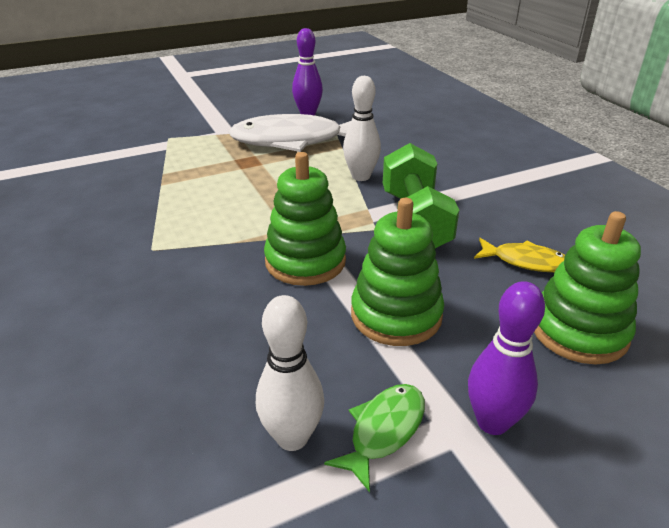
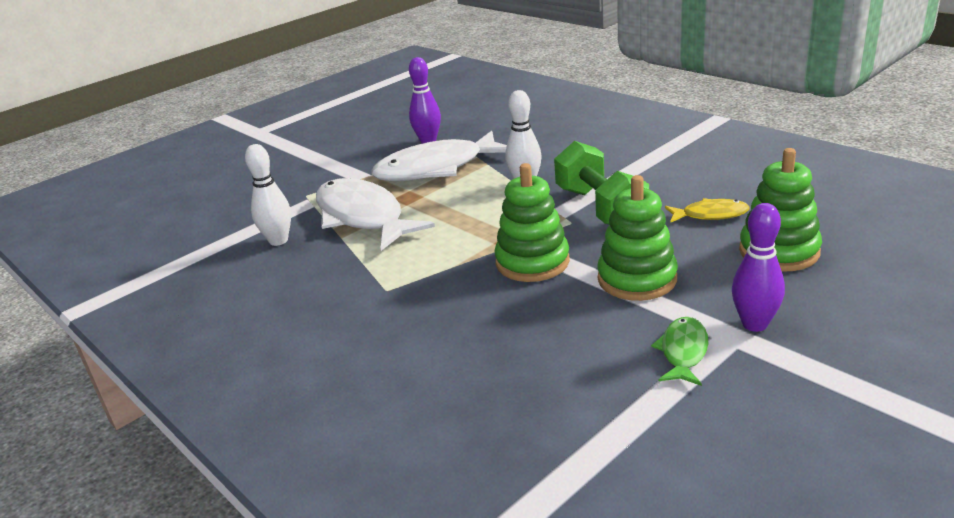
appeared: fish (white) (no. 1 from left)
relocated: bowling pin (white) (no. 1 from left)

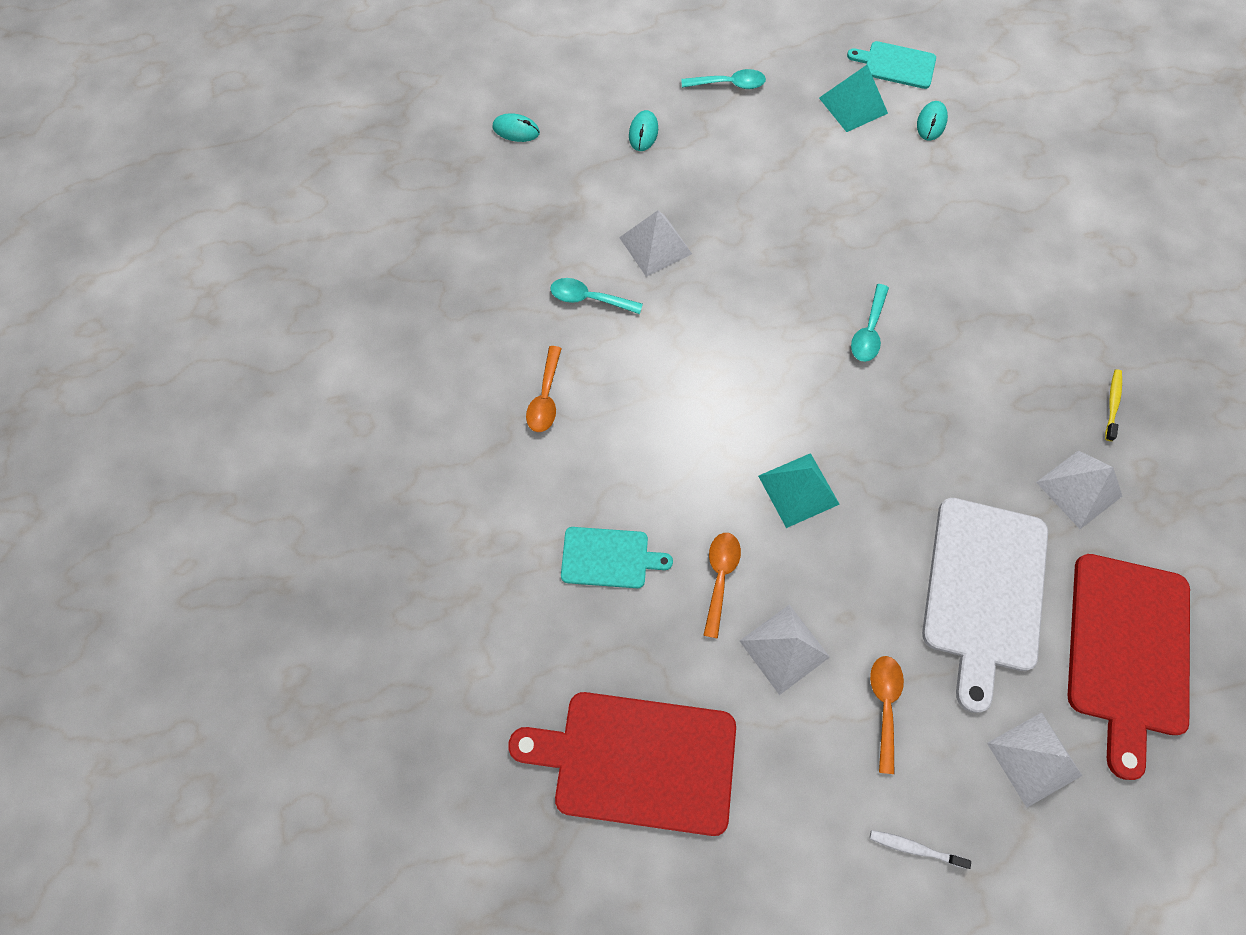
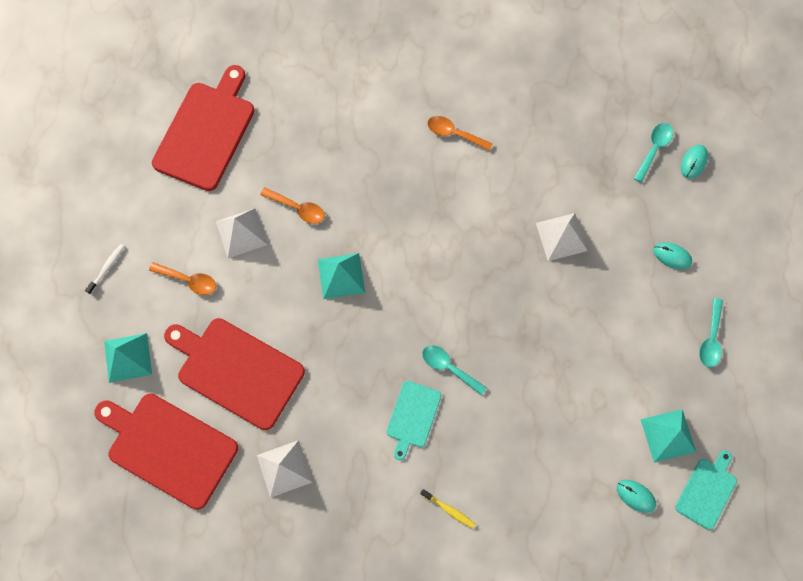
relocated: spoon (turquoise) (no. 1 from left in the first image) to spoon (turquoise) (no. 2 from left); cutting board (turquoise) (no. 1 from left); toothbrush (yellow)
colour: cutting board (white) to cutting board (red) (no. 3 from left); pyramid (white) (no. 3 from left) to pyramid (turquoise) (no. 1 from left)

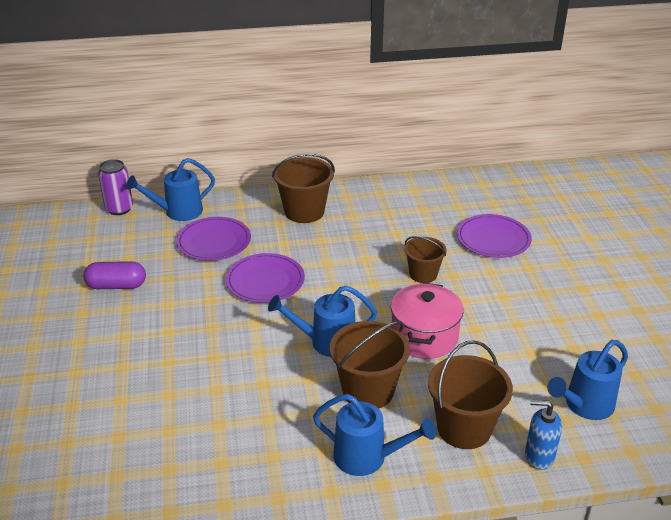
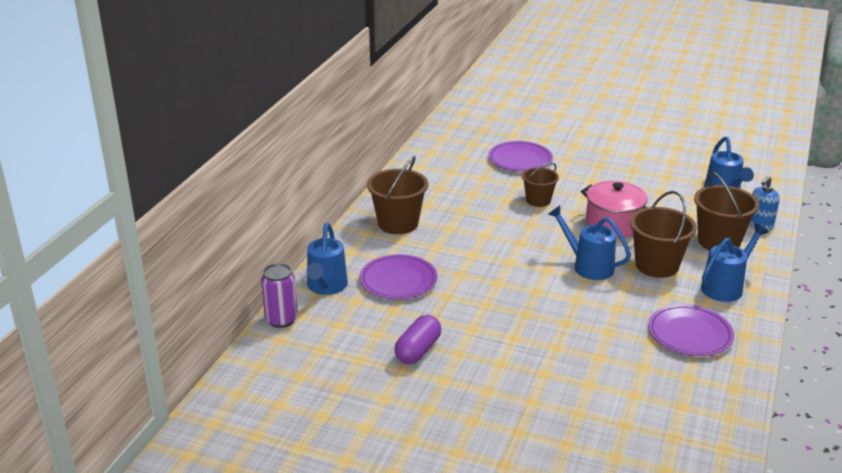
relocated: plate (purple) (no. 2 from left in the first image) to plate (purple) (no. 3 from left)
spun: watering can (blue) (no. 2 from left) 105 degrees clockwise

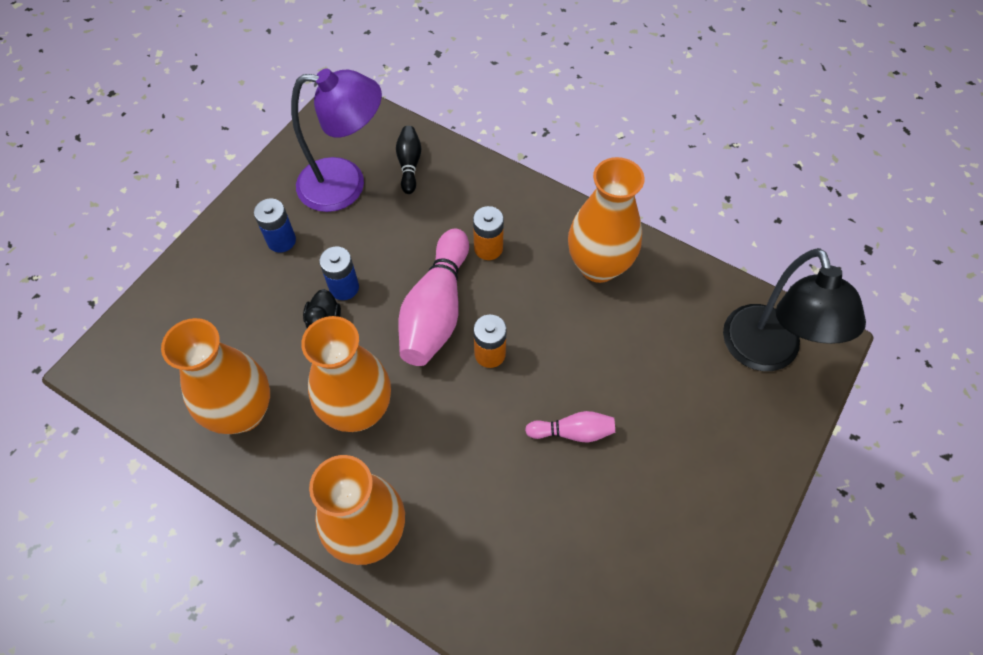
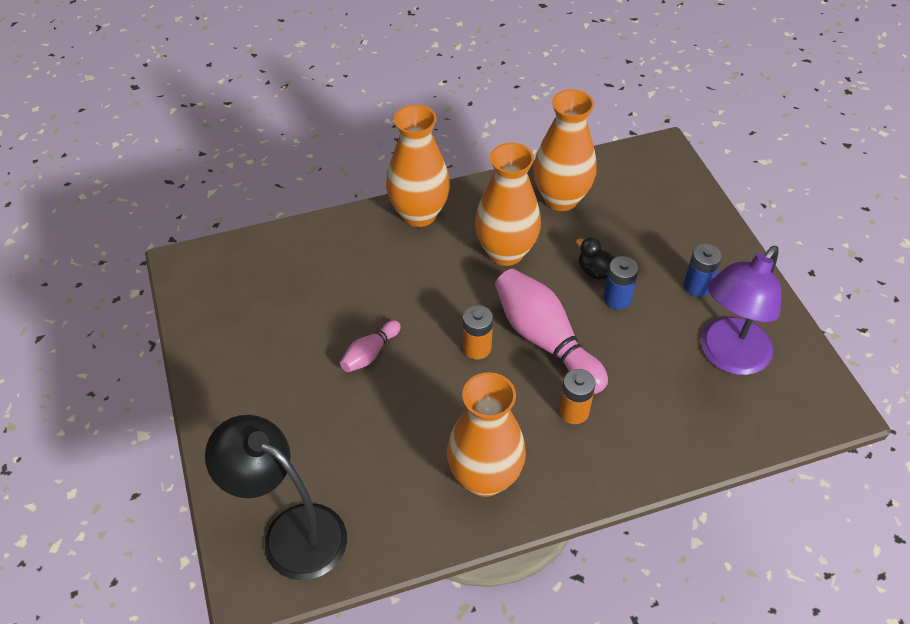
missing: bowling pin (black)

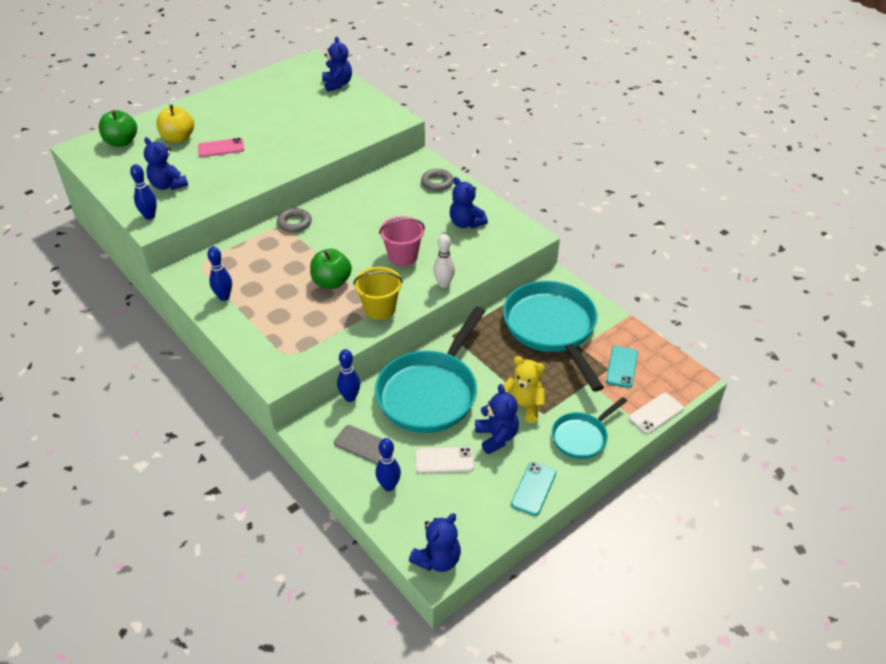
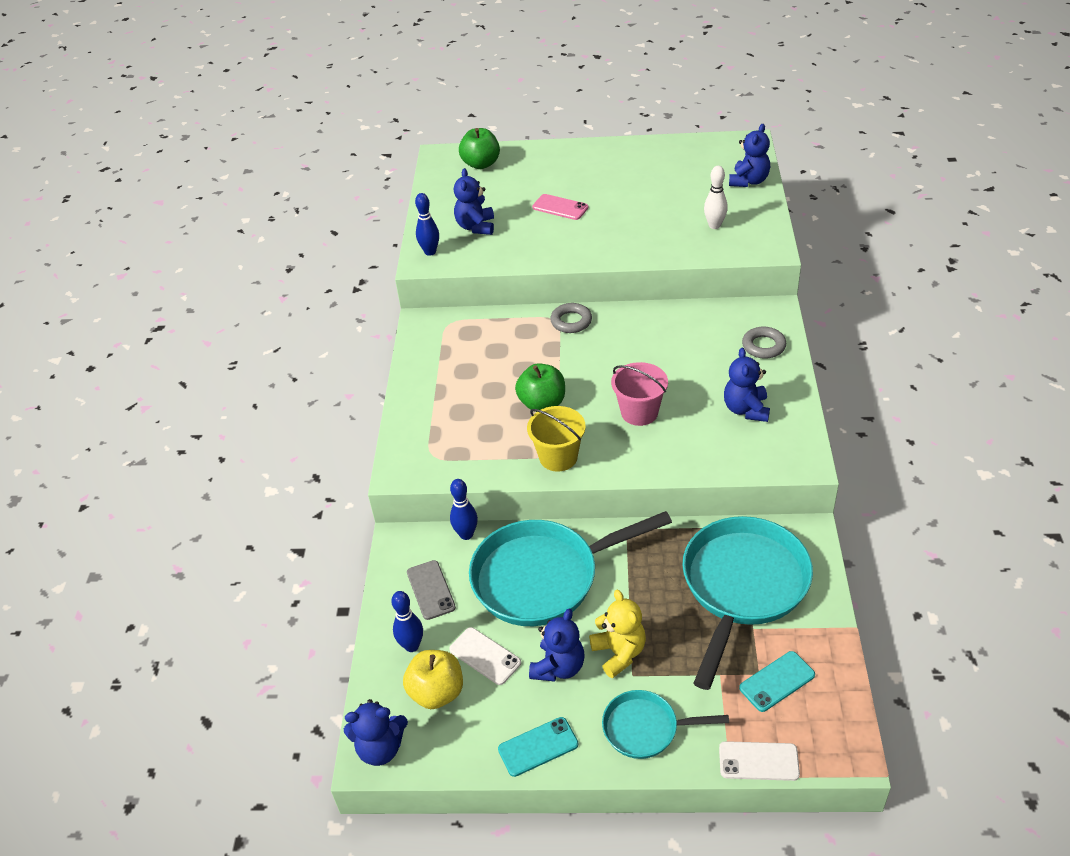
missing: bowling pin (blue) (no. 2 from left)
relocated: apple (yellow); bowling pin (white)

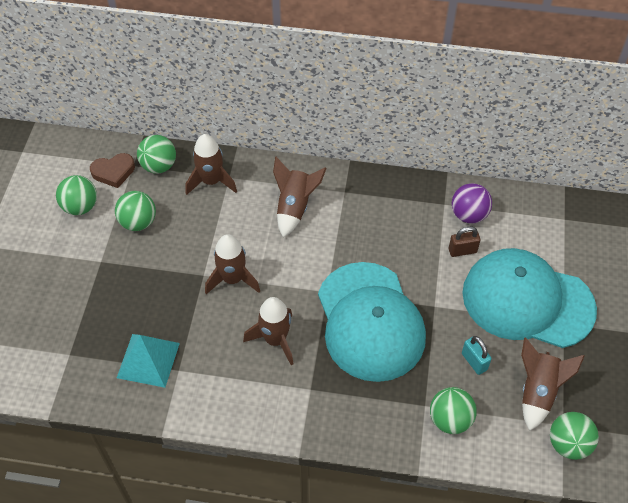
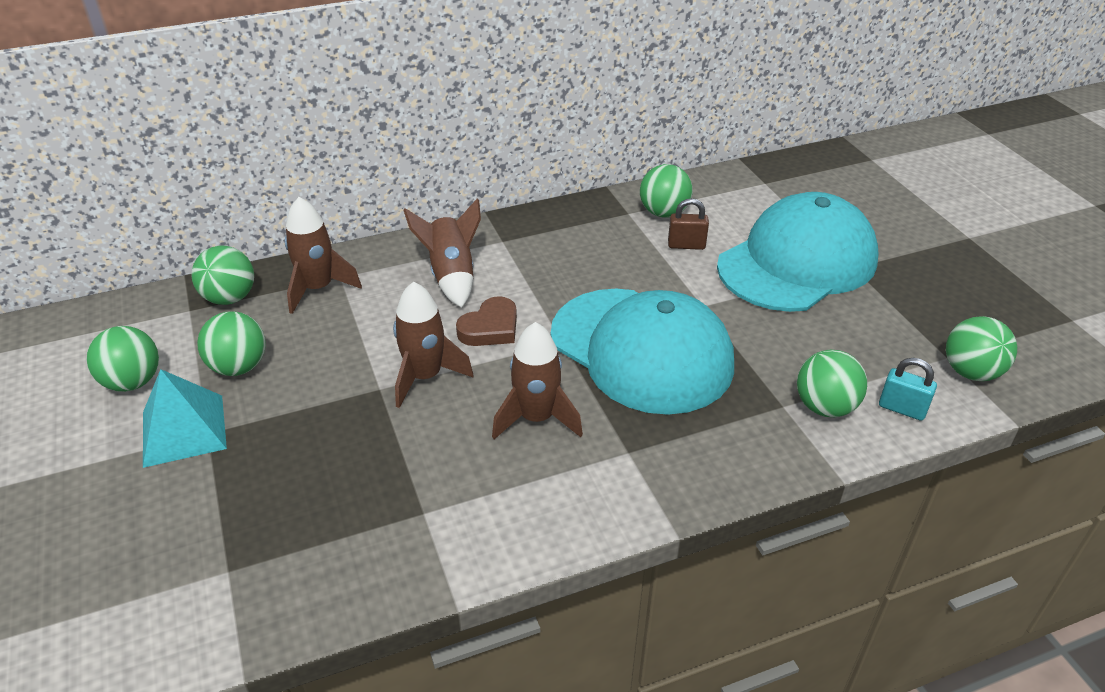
missing: rocket (brown) (no. 5 from left)
relocated: heart (brown); pyramid (turquoise); padlock (turquoise)
colour: ball (purple) to ball (green) (no. 4 from left)
spun: padlock (brown) 45 degrees clockwise; cap (turquoise) (no. 2 from left) 150 degrees clockwise

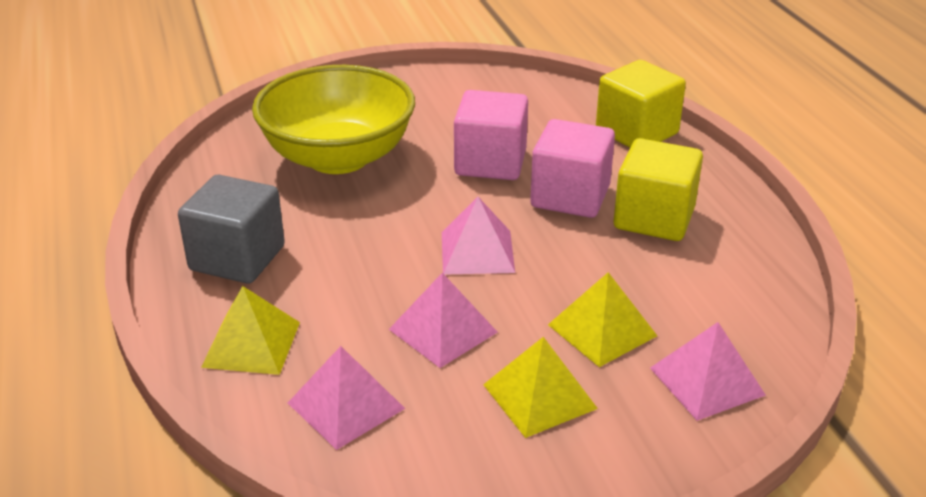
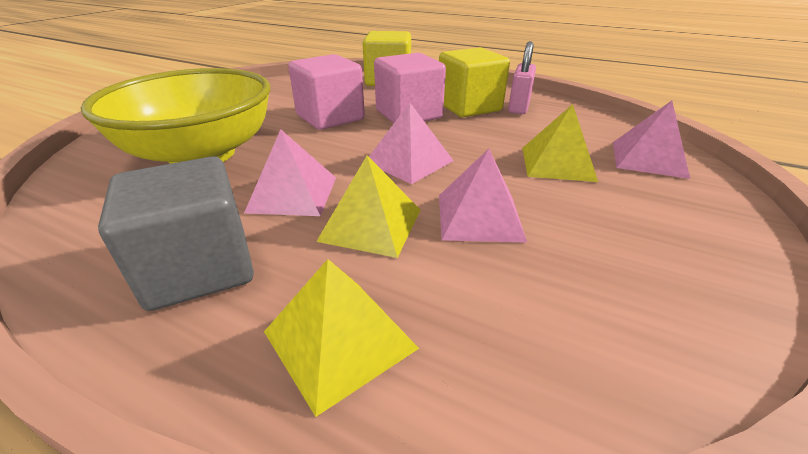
appeared: padlock (pink)
relocated: pyramid (pink) (no. 1 from left); pyramid (yellow) (no. 2 from left)

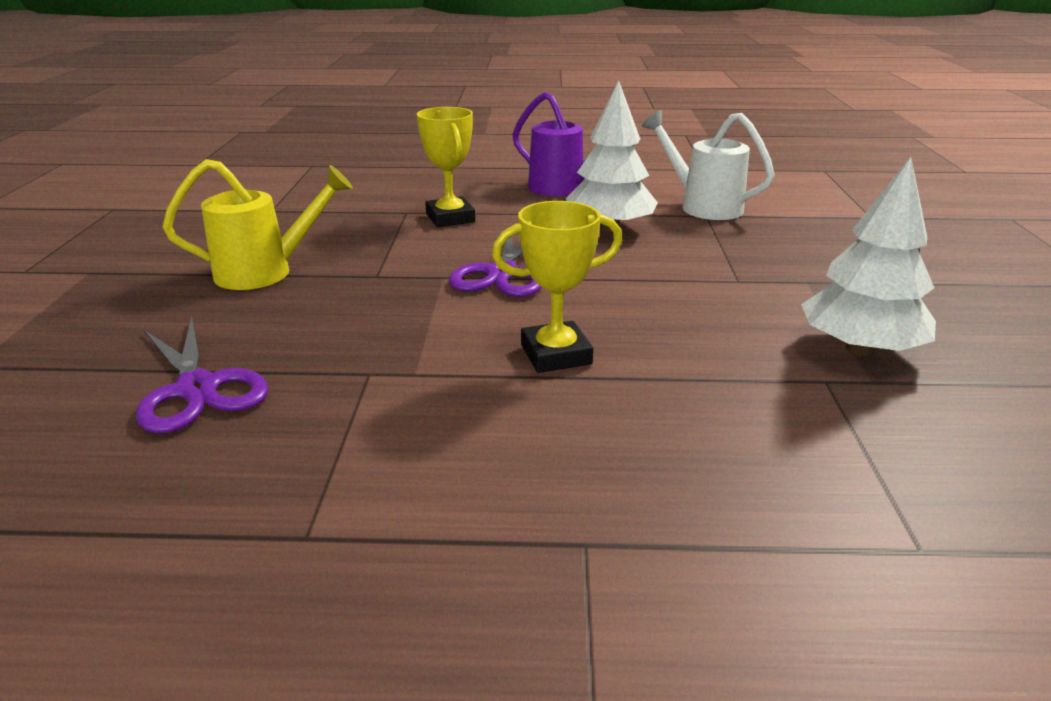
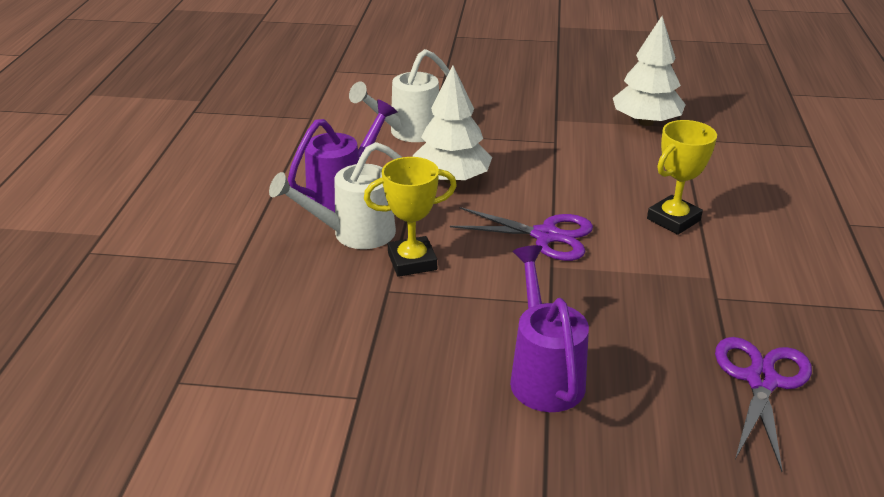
appeared: watering can (white) (no. 1 from left)
colour: watering can (yellow) to watering can (purple) (no. 2 from left)
spun: scissors (purple) (no. 1 from left in the first image) 45 degrees counterclockwise; trophy (yellow) (no. 2 from left) 60 degrees clockwise

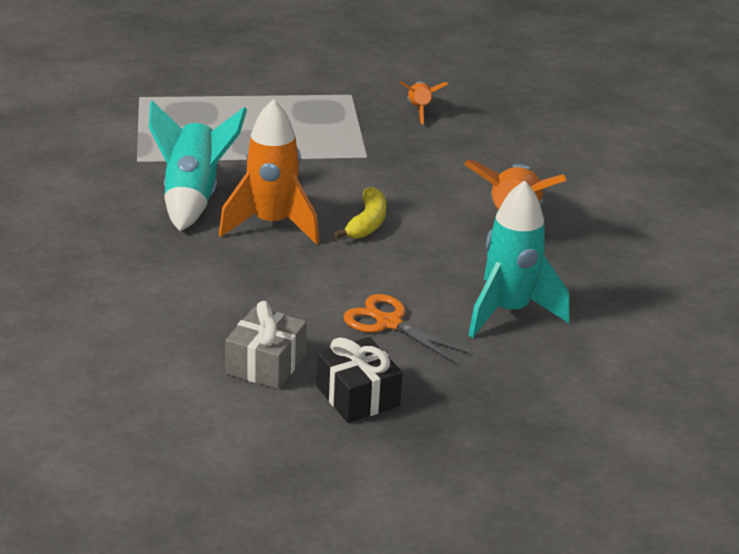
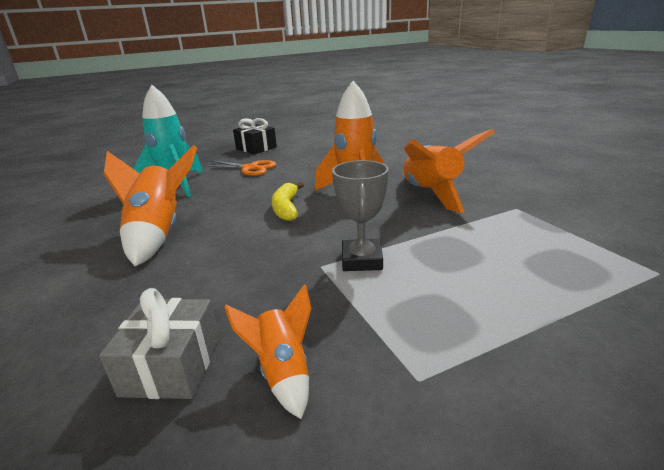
appeared: trophy (grey)
relocated: gift (grey)
colour: rocket (turquoise) (no. 1 from left) to rocket (orange) (no. 4 from left)

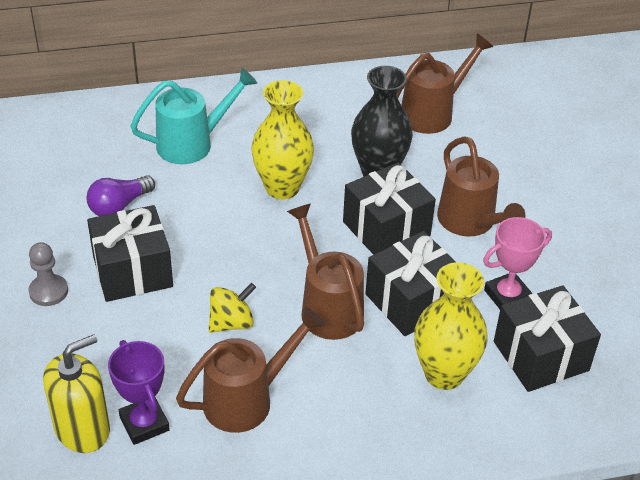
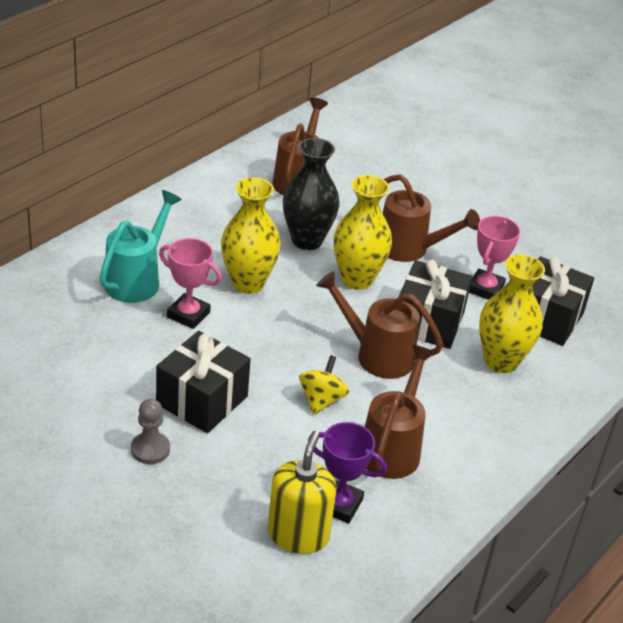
missing: light bulb (purple)
appeared: trophy (pink) (no. 1 from left)
exchanged: gift (black) (no. 2 from left) to vase (yellow) (no. 2 from left)

